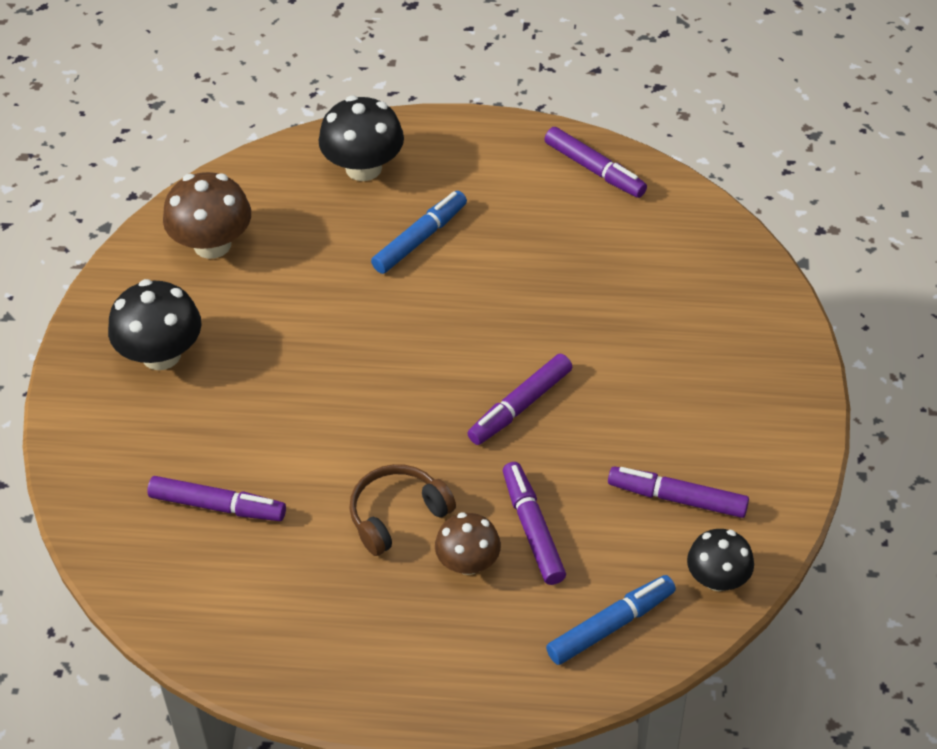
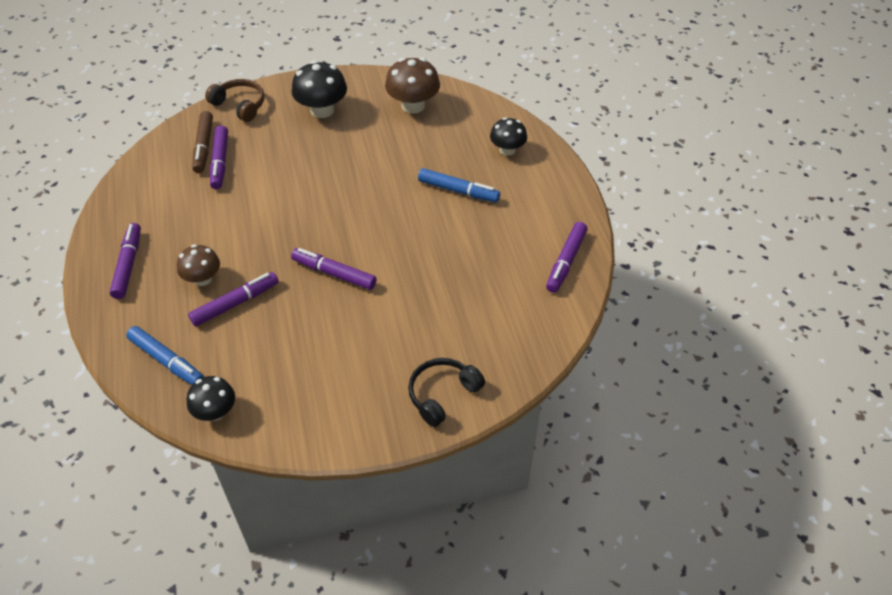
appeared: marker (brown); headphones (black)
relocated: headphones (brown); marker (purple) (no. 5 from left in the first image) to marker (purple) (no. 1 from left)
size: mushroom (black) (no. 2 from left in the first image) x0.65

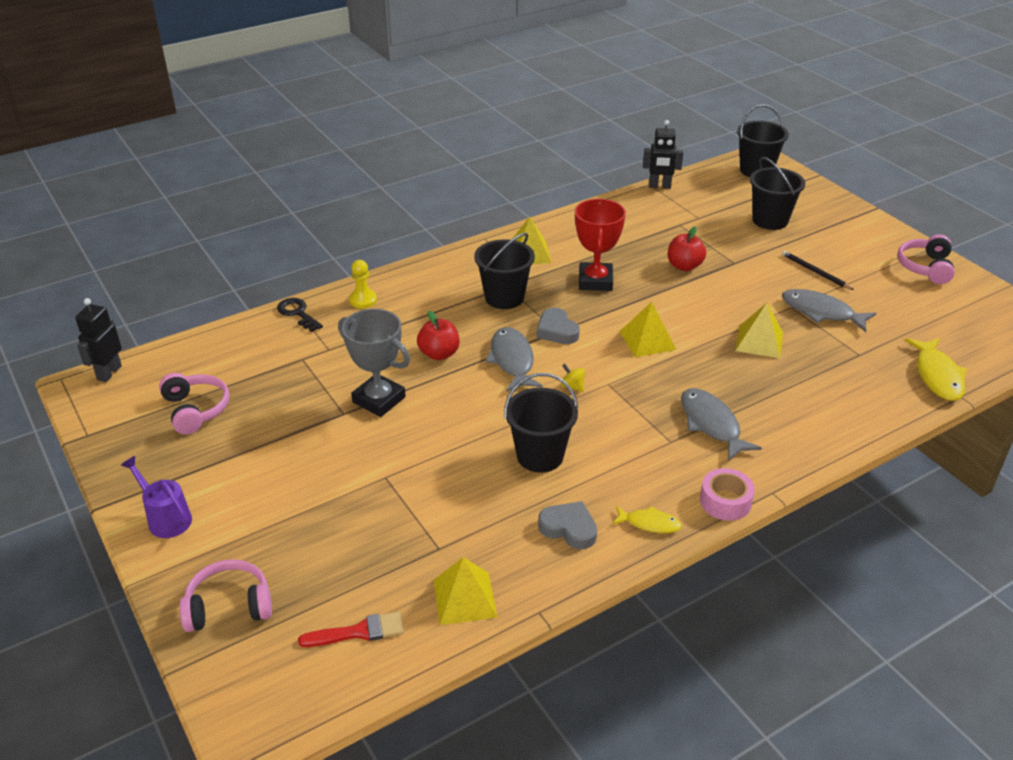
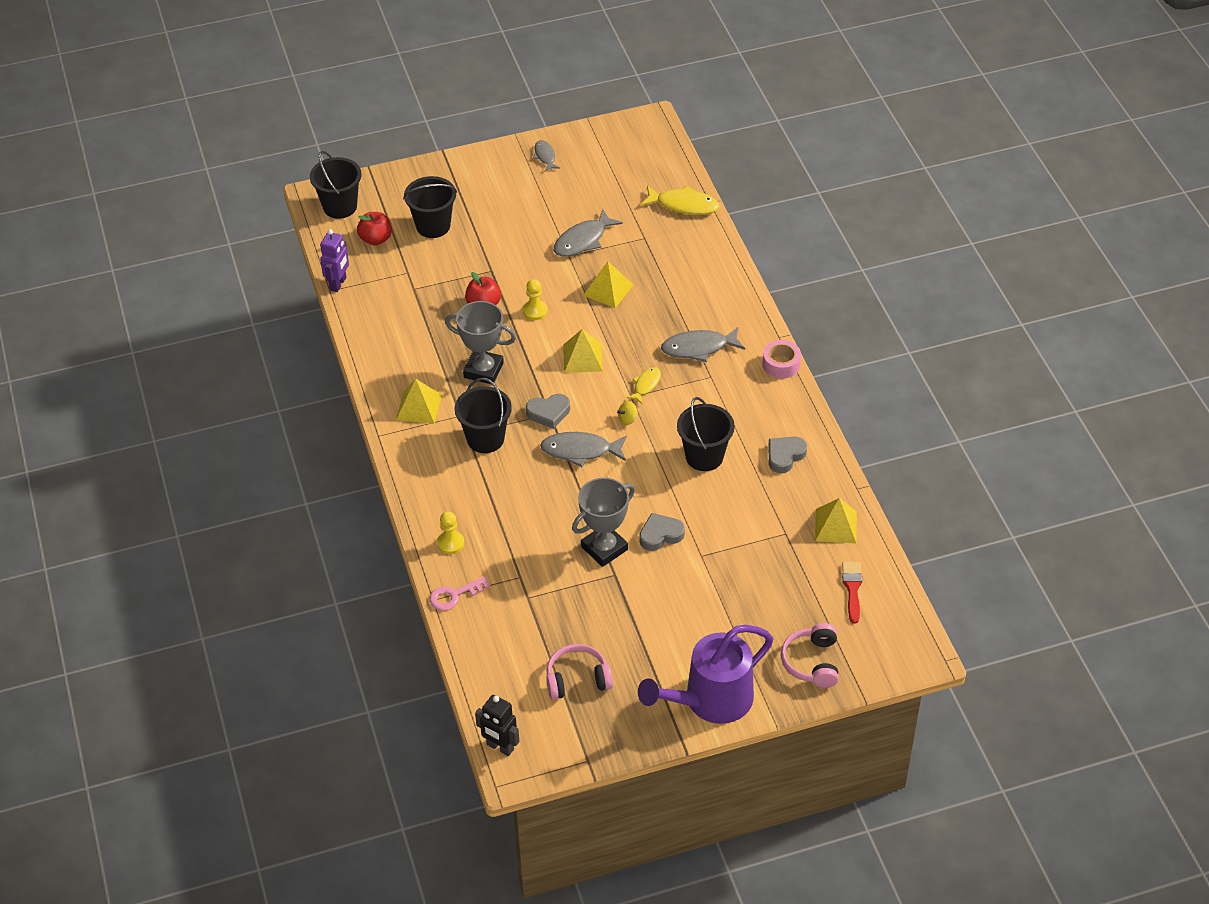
missing: pencil (black)
appeared: pawn (yellow) (no. 2 from left); heart (grey) (no. 2 from left)
relocated: apple (red) (no. 1 from left); fish (yellow) (no. 1 from left)
exchanged: headphones (pink) (no. 3 from left) to fish (grey) (no. 1 from left)
colour: key (black) to key (pink); trophy (red) to trophy (grey) (no. 1 from left); robot (black) (no. 2 from left) to robot (purple)
size: watering can (purple) x1.94

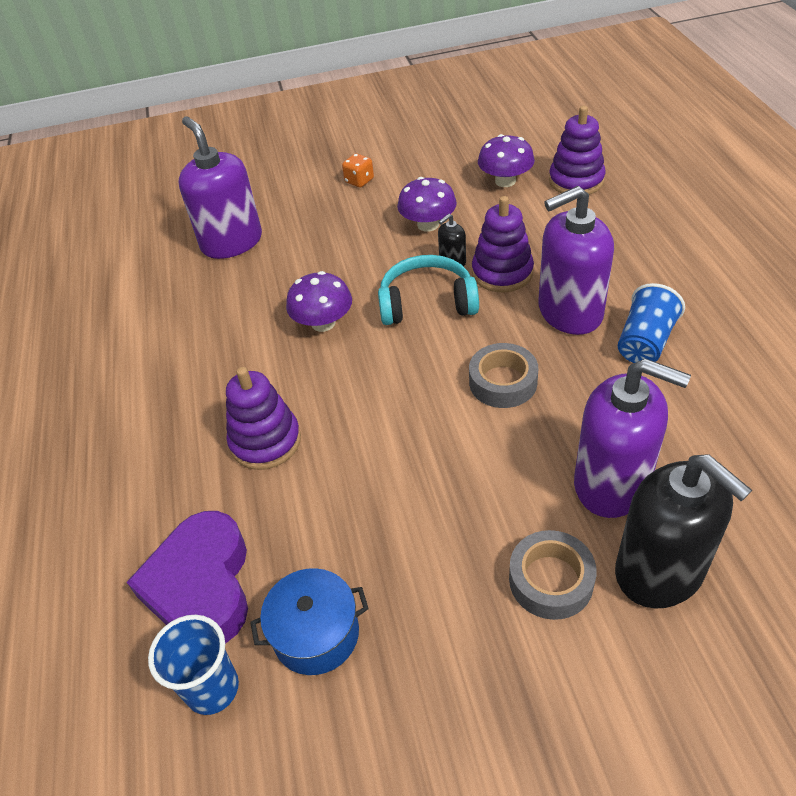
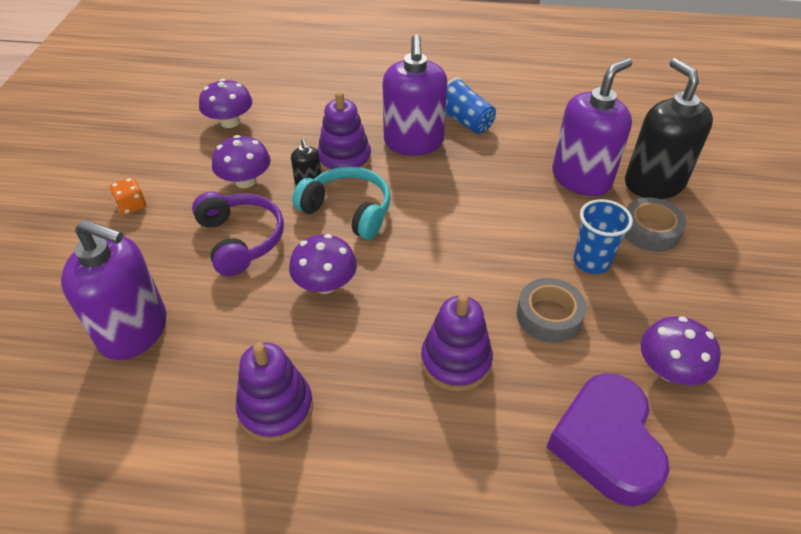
appeared: headphones (purple)
relocated: cup (blue) (no. 1 from left in the first image) to cup (blue) (no. 2 from left); tape (grey) (no. 1 from left); stacking toy (purple) (no. 3 from left in the first image) to stacking toy (purple) (no. 1 from left)
exchanged: pot (blue) to mushroom (purple) (no. 4 from left)
spun: heart (purple) 75 degrees clockwise; soap dispenser (purple) (no. 1 from left) 150 degrees counterclockwise; headphones (turquoise) 105 degrees clockwise; soap dispenser (black) (no. 2 from left) 90 degrees counterclockwise

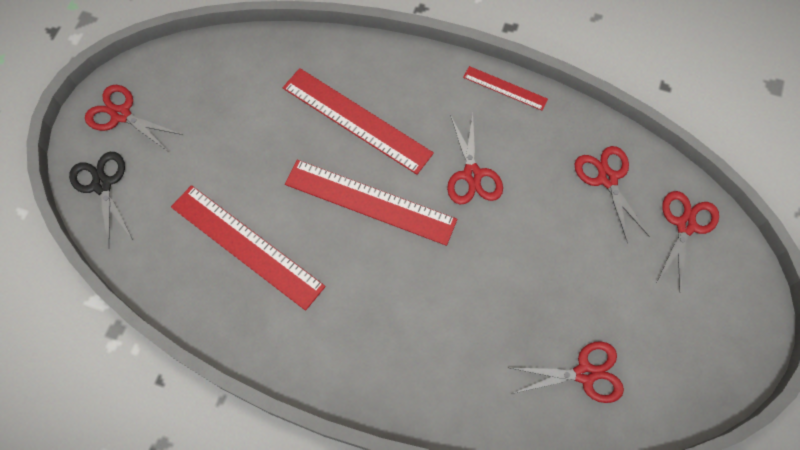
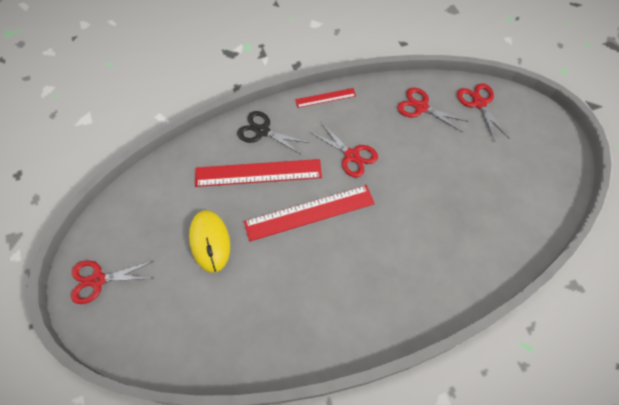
missing: ruler (red) (no. 1 from left); scissors (red) (no. 3 from left)
appeared: mouse (yellow)
relocated: scissors (black)

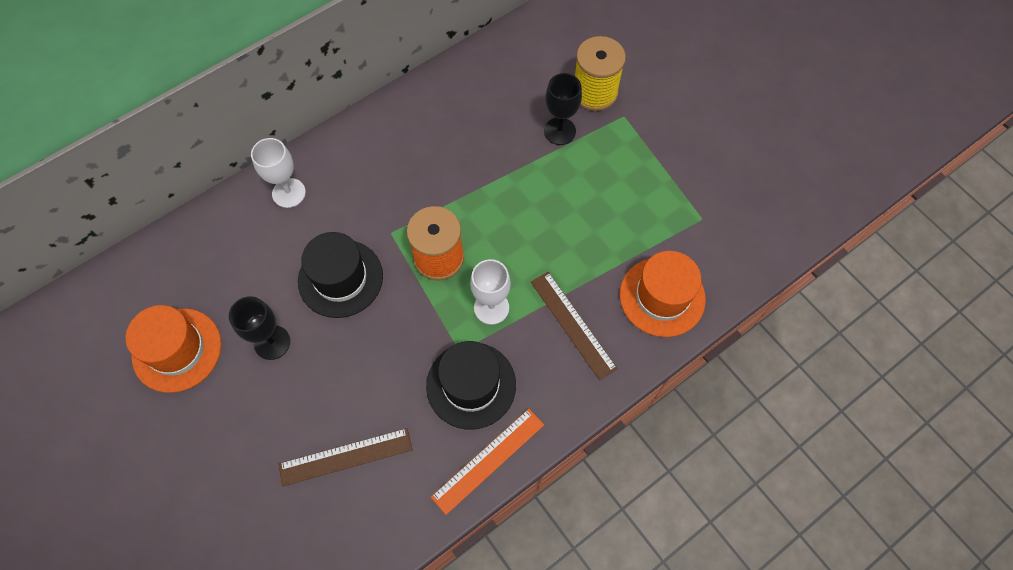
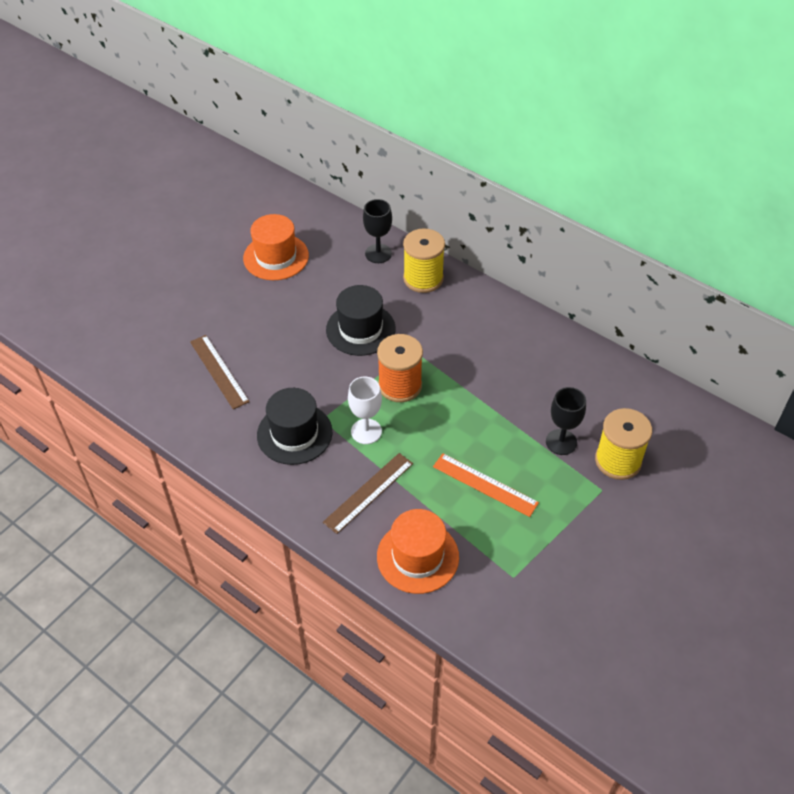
relocated: goblet (black) (no. 1 from left); ruler (orange)
exchanged: goblet (white) (no. 1 from left) to spool (yellow) (no. 1 from left)

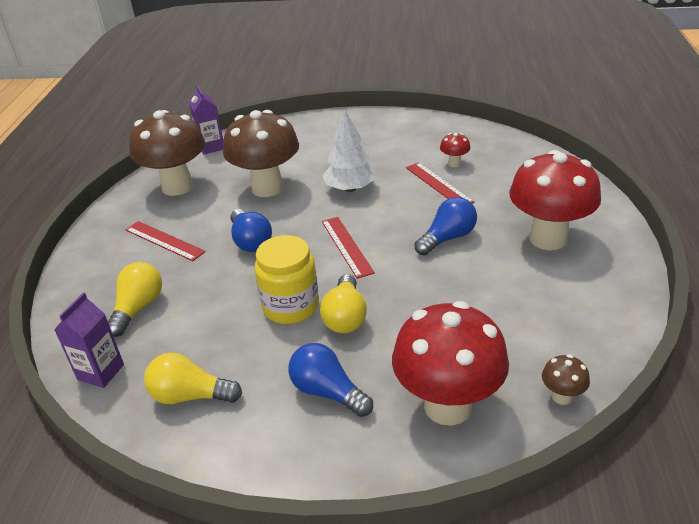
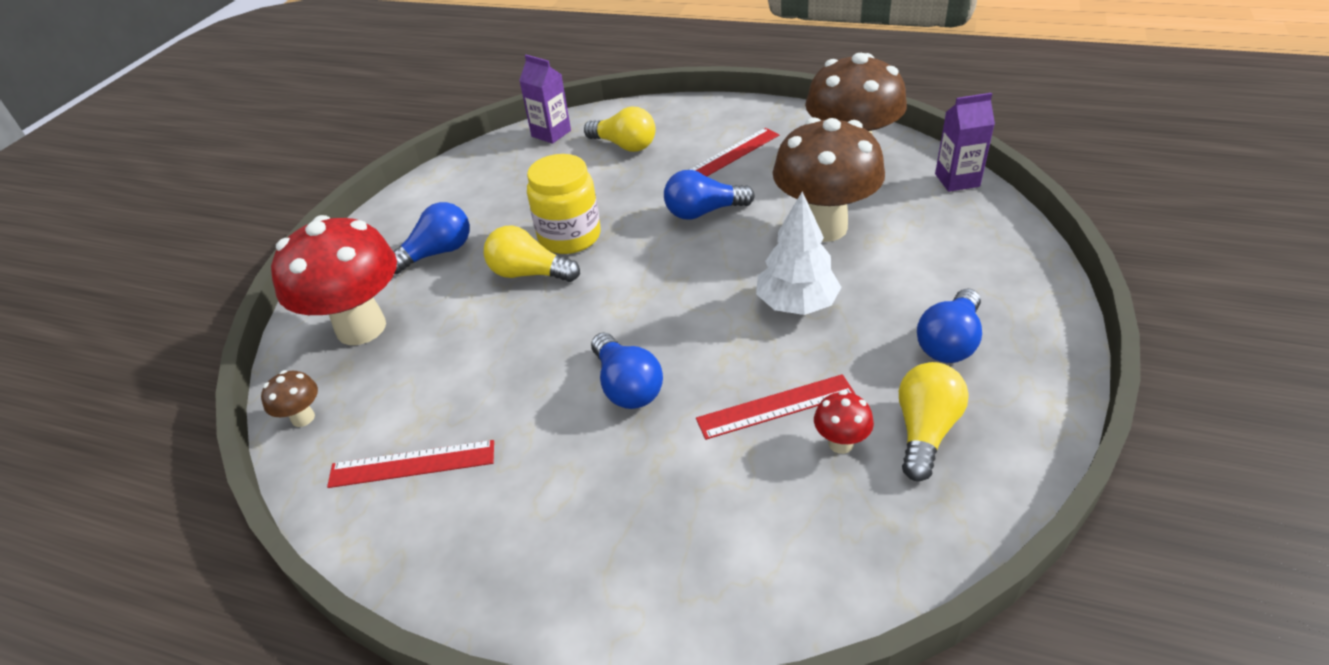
missing: mushroom (red) (no. 3 from left)
appeared: light bulb (blue) (no. 4 from left)
relocated: light bulb (yellow) (no. 2 from left in the first image) to light bulb (yellow) (no. 3 from left); ruler (red) (no. 2 from left in the first image) to ruler (red) (no. 1 from left)

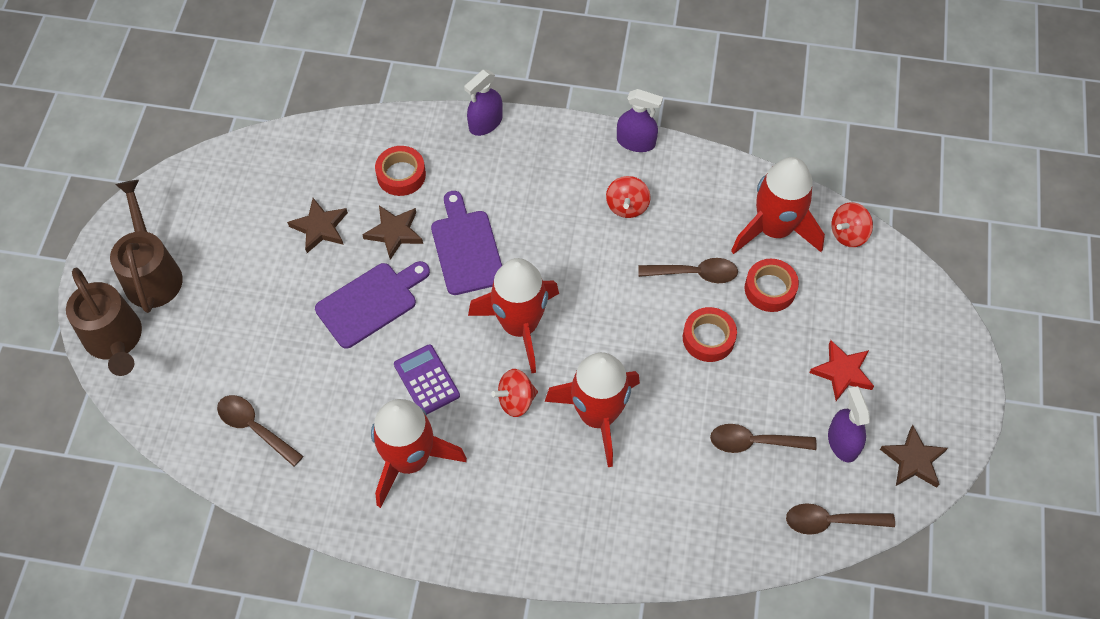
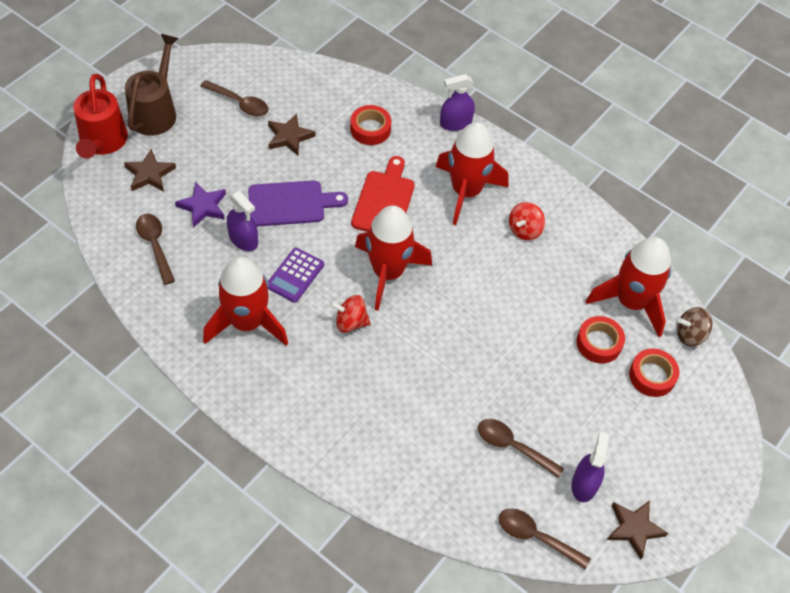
missing: star (red)
appeared: star (purple)
relocated: star (brown) (no. 2 from left in the first image) to star (brown) (no. 1 from left); rocket (red) (no. 3 from left); spray bottle (purple) (no. 2 from left in the first image) to spray bottle (purple) (no. 1 from left); spoon (brown) (no. 2 from left); tape (red) (no. 2 from left in the first image) to tape (red) (no. 3 from left)
colour: watering can (brown) (no. 1 from left) to watering can (red); cutting board (purple) (no. 2 from left) to cutting board (red); spinning top (red) (no. 3 from left) to spinning top (brown)
spun: calculator (purple) 150 degrees counterclockwise

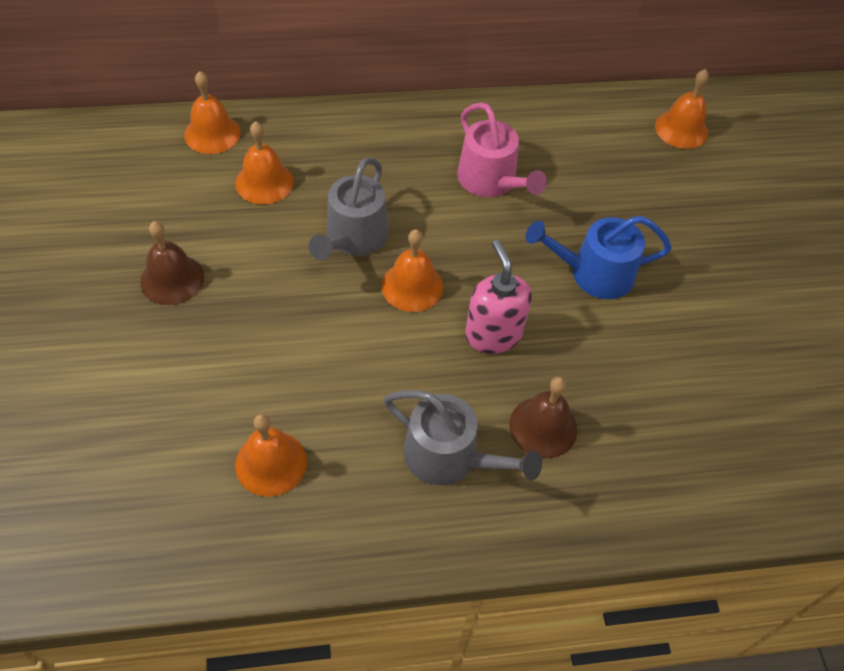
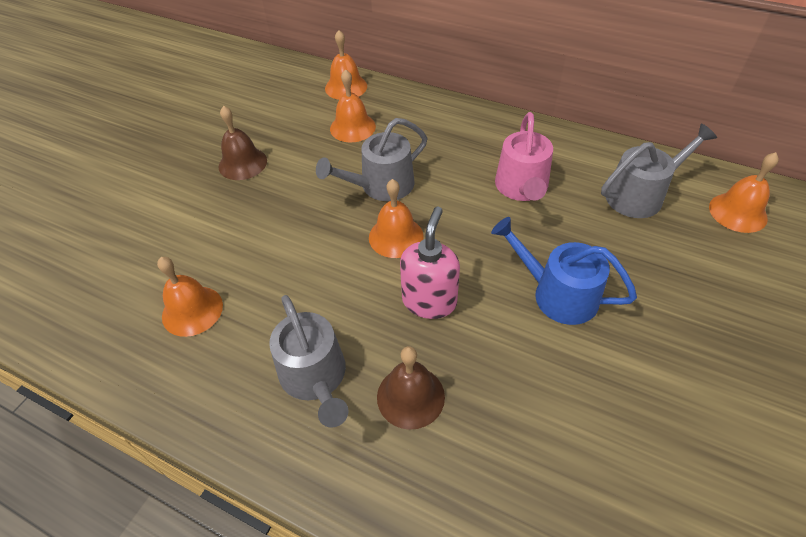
appeared: watering can (grey) (no. 3 from left)

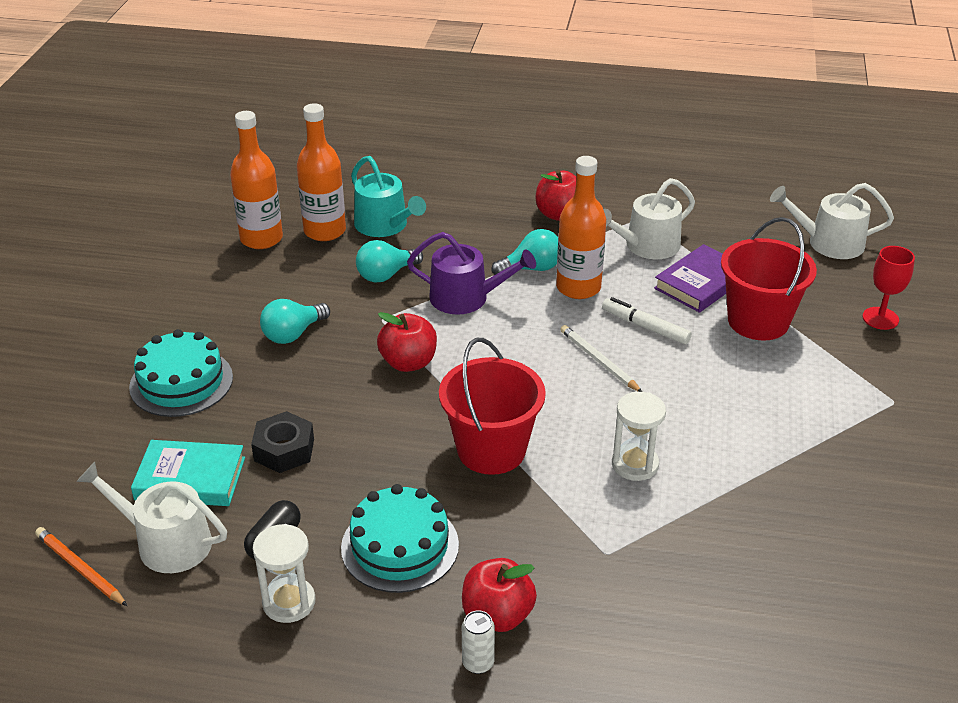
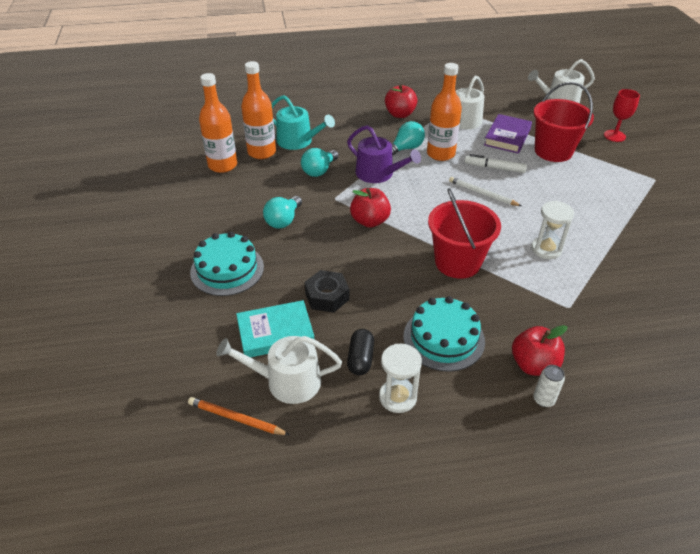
spun: watering can (purple) 45 degrees clockwise

